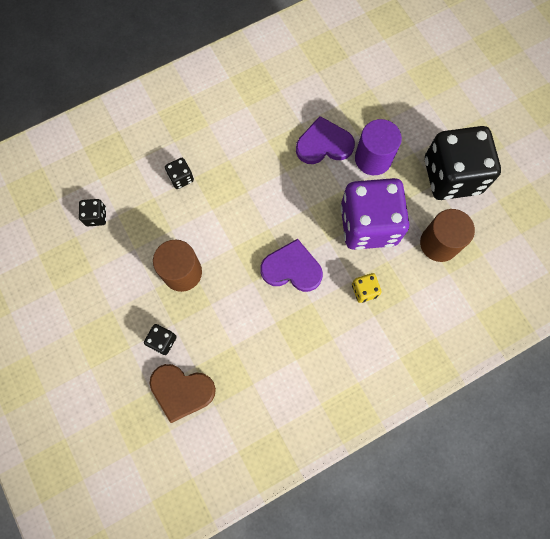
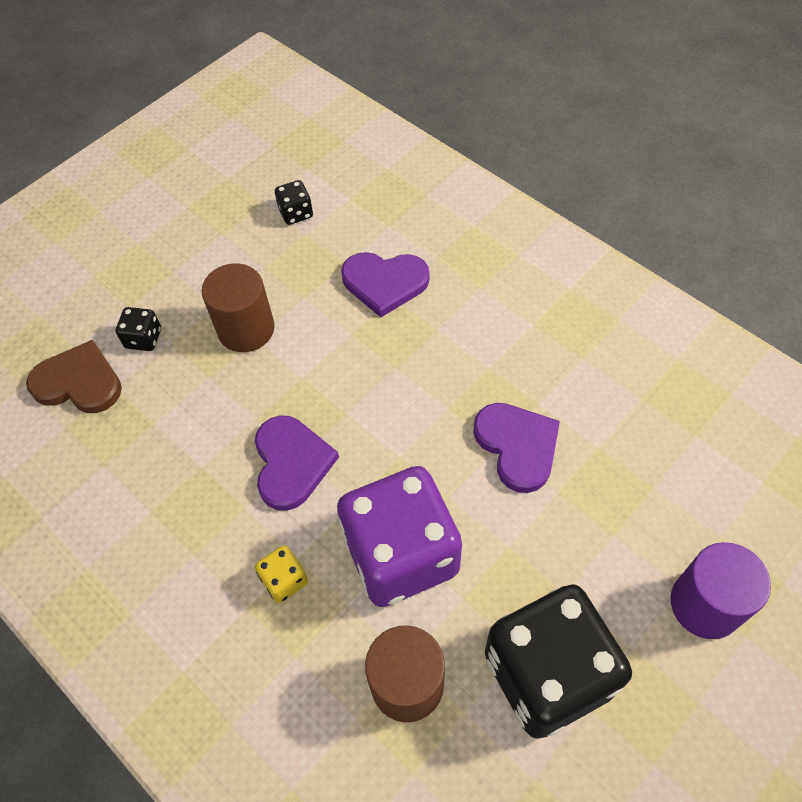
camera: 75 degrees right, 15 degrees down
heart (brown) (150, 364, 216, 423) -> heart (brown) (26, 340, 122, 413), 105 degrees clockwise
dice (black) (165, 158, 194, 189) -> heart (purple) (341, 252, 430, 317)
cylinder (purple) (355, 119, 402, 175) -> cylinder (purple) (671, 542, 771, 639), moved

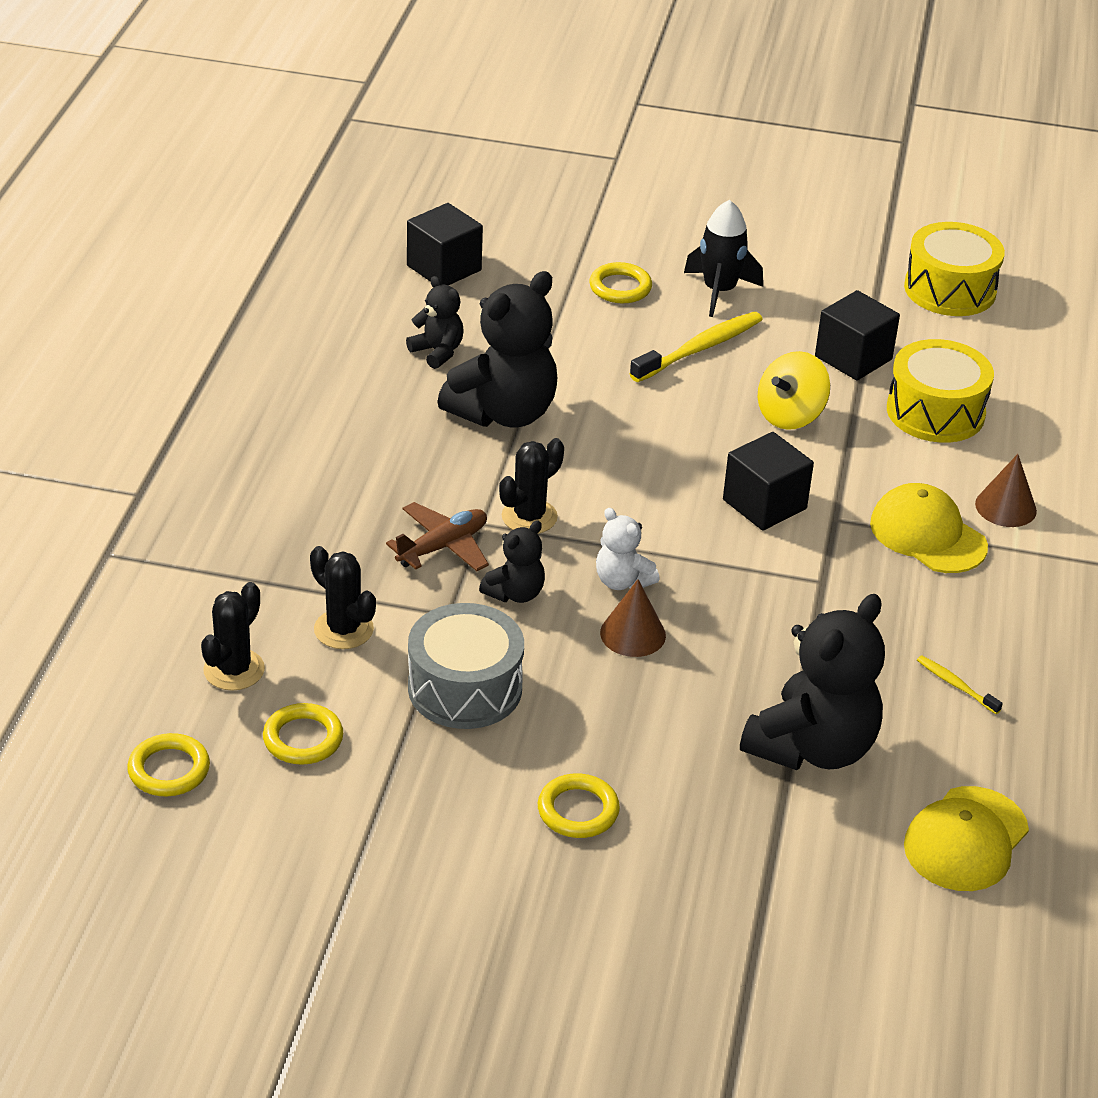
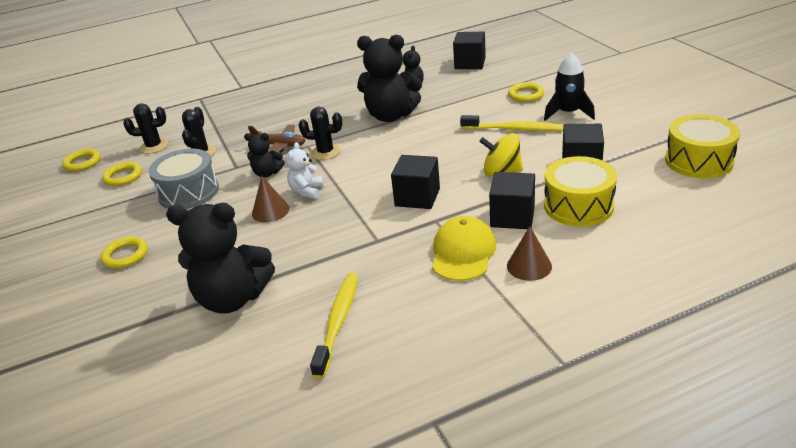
camera: 60 degrees right, 5 degrees down
cap (yellow) (904, 786, 1029, 891) -> none
toothbrush (yellow) (917, 655, 1003, 714) -> toothbrush (yellow) (310, 273, 358, 379), x1.98
none -> cube (black) (489, 172, 535, 229)

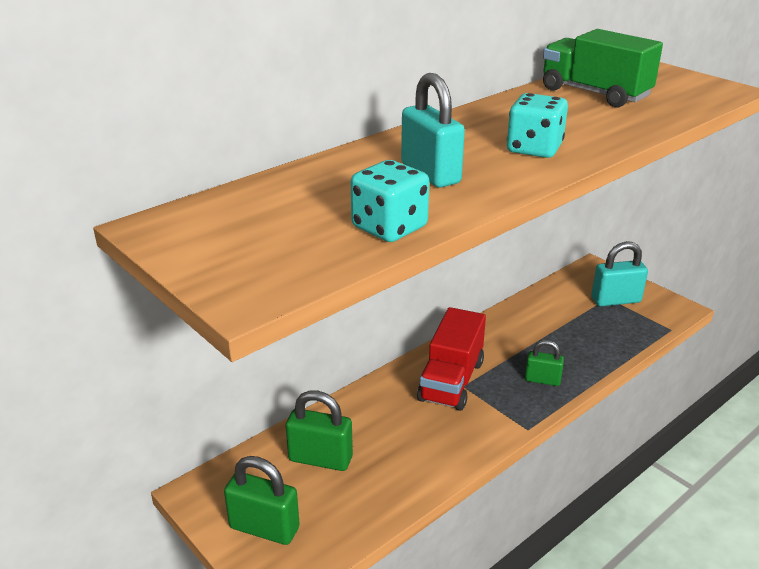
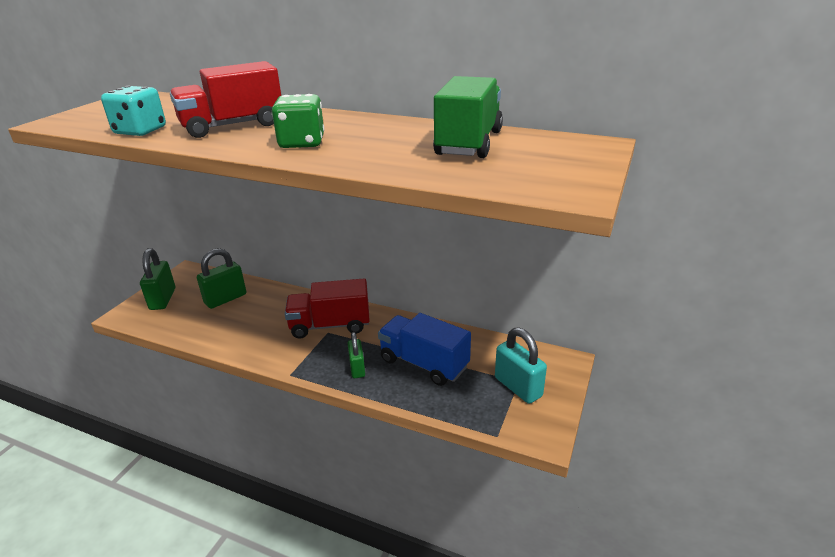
camera: 65 degrees right, 0 degrees up
padlock (green) (286, 391, 353, 471) -> padlock (green) (197, 248, 246, 309), 60 degrees clockwise
padlock (turquoise) (401, 73, 465, 188) -> truck (red) (170, 61, 281, 138)
dice (turquoise) (507, 93, 568, 158) -> dice (green) (272, 94, 324, 148)
none -> truck (blue) (378, 313, 471, 386)

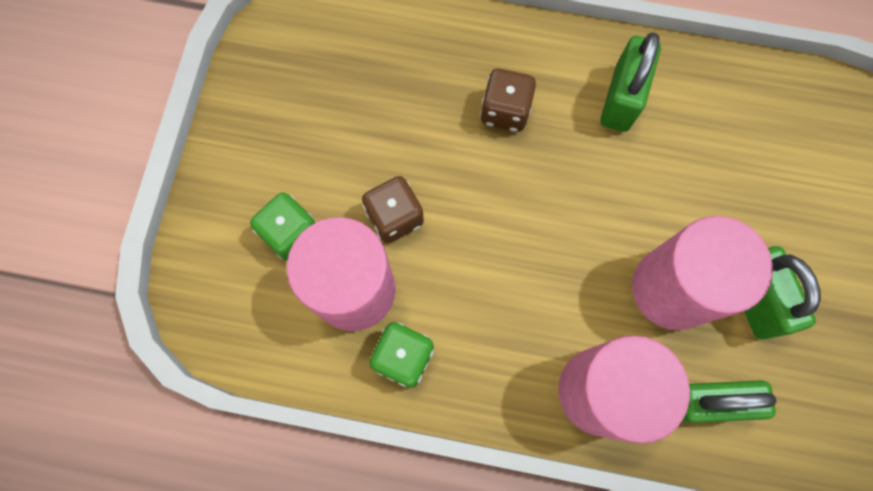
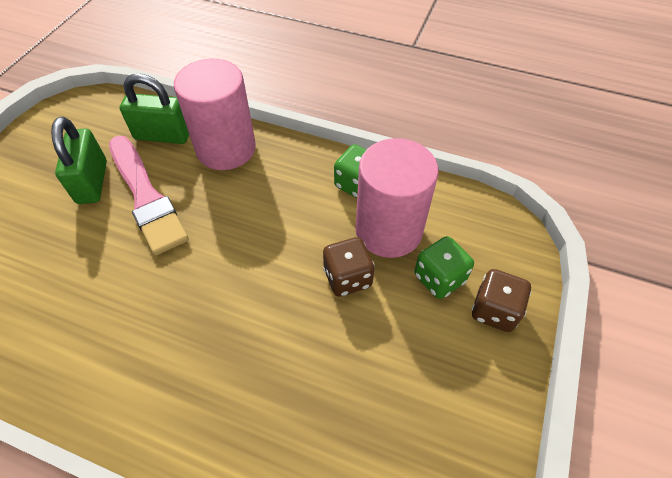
camera: 170 degrees left, 20 degrees down
dice (brown) (480, 68, 536, 132) -> dice (brown) (472, 269, 531, 332), moved
padlock (green) (600, 33, 661, 132) -> none
cylinder (pink) (632, 216, 773, 330) -> brush (pink) (109, 136, 189, 255)

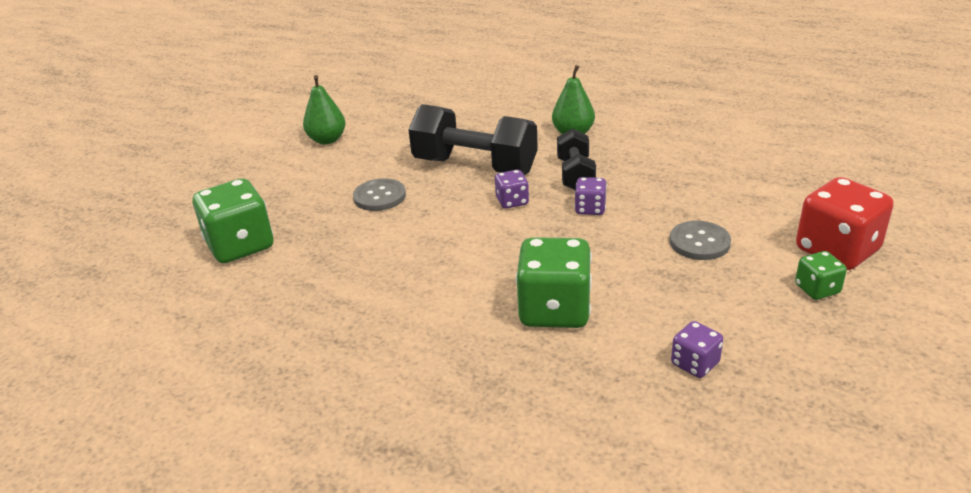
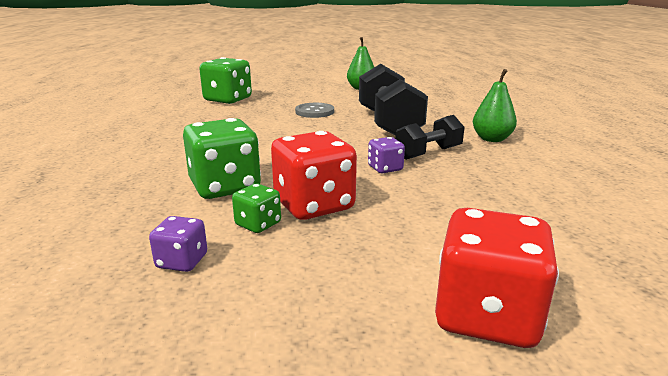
camera: 55 degrees right, 10 degrees down
dice (purple) (495, 170, 529, 209) -> none
button (grey) (669, 221, 731, 260) -> none
dice (green) (795, 251, 847, 300) -> dice (green) (232, 184, 281, 233), moved
none -> dice (red) (271, 131, 357, 220)

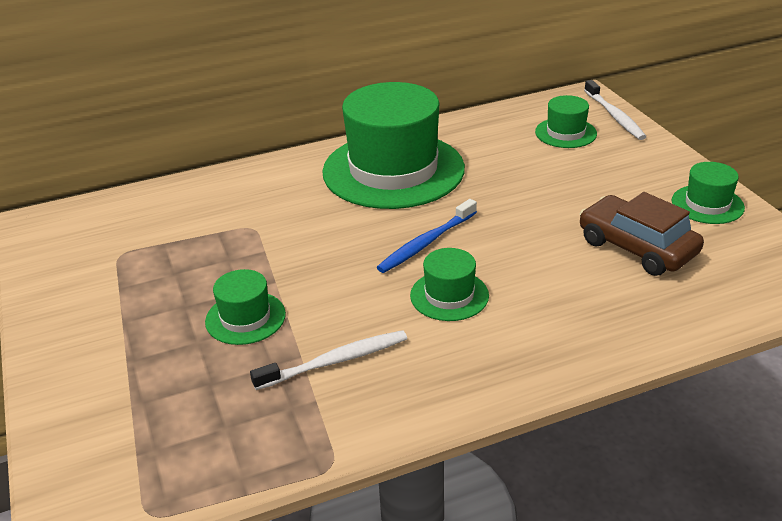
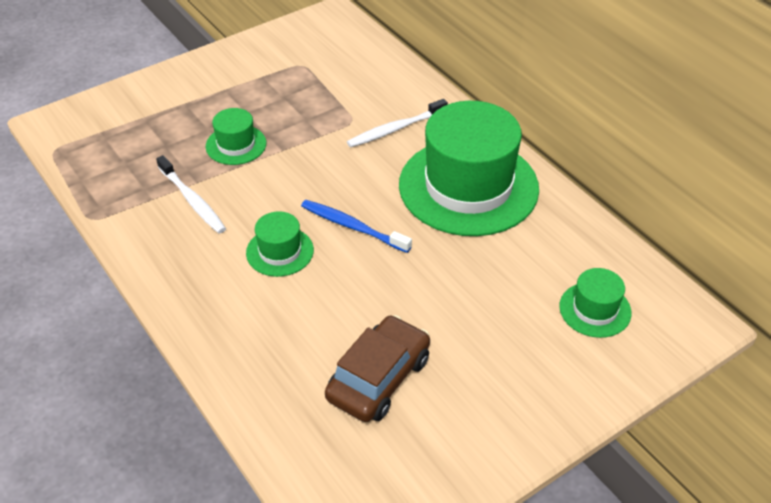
camera: 75 degrees right, 10 degrees up
toothbrush (white) (584, 80, 647, 140) -> toothbrush (white) (347, 99, 448, 148), moved
hat (green) (672, 162, 745, 224) -> none

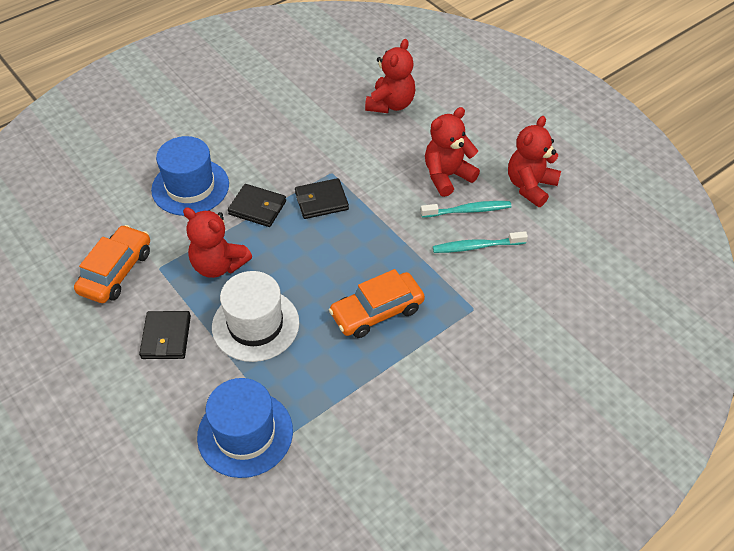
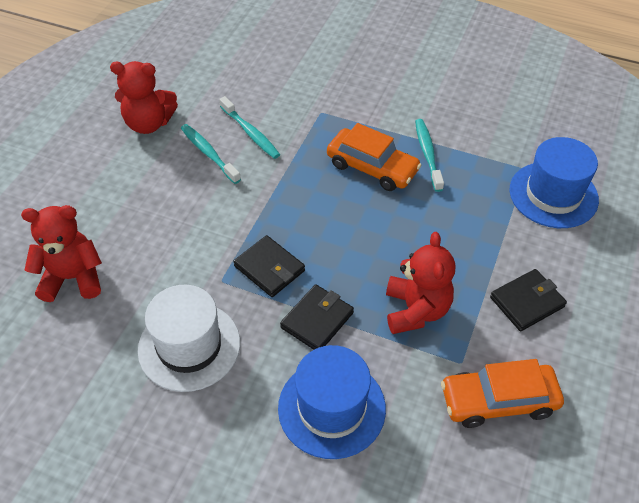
camera: 120 degrees left, 0 degrees up
hat (white) (212, 271, 299, 362) -> hat (white) (138, 285, 240, 392), moved
wallet (black) (228, 184, 286, 227) -> wallet (black) (280, 284, 354, 350), 45 degrees clockwise
teddy bear (red) (425, 107, 480, 197) -> none
none -> toothbrush (turquoise) (415, 119, 444, 192)

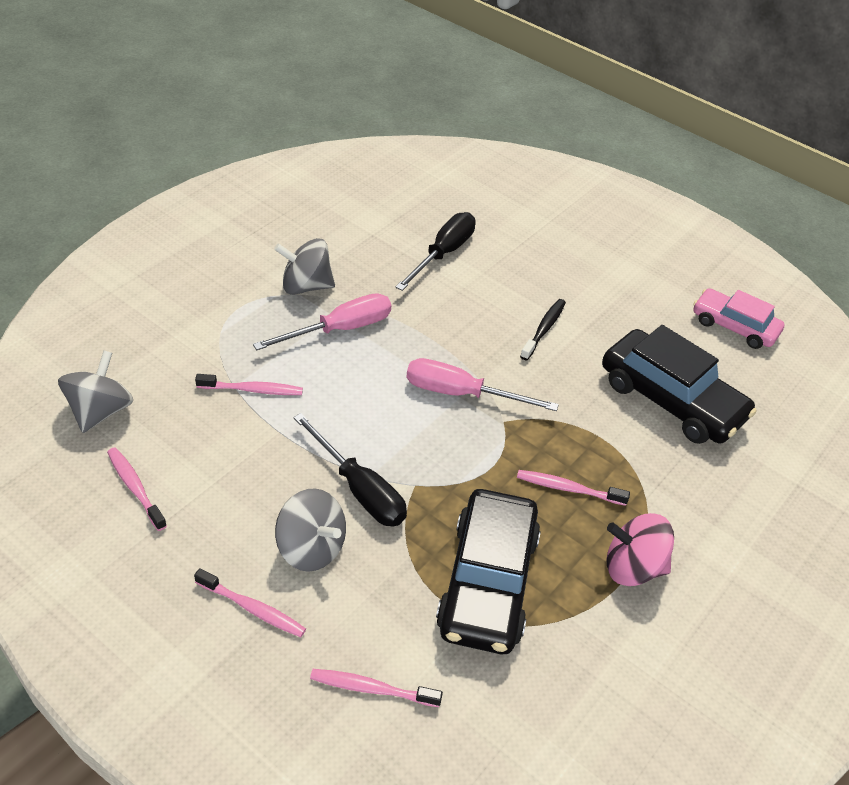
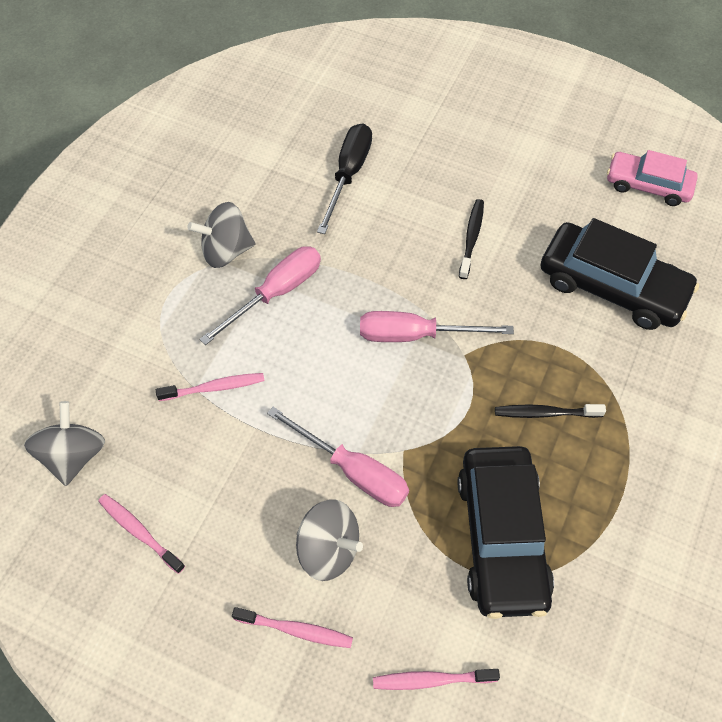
camera: 10 degrees left, 15 degrees up
screwdriver (black) (293, 413, 407, 526) -> screwdriver (pink) (267, 407, 409, 507)
toothbrush (pink) (517, 470, 630, 506) -> toothbrush (black) (495, 404, 606, 418)
spinning top (pink) (607, 513, 674, 586) -> none

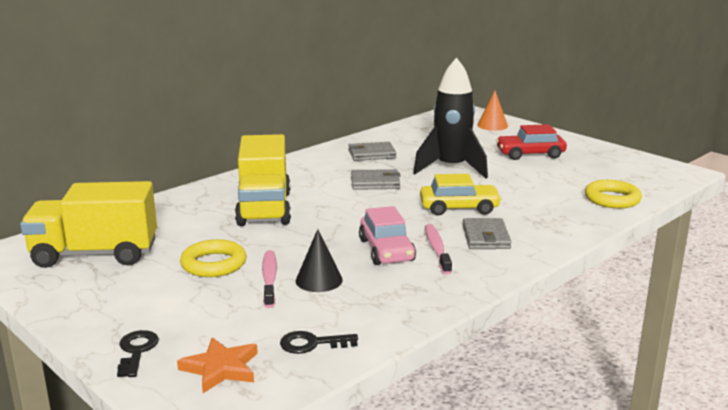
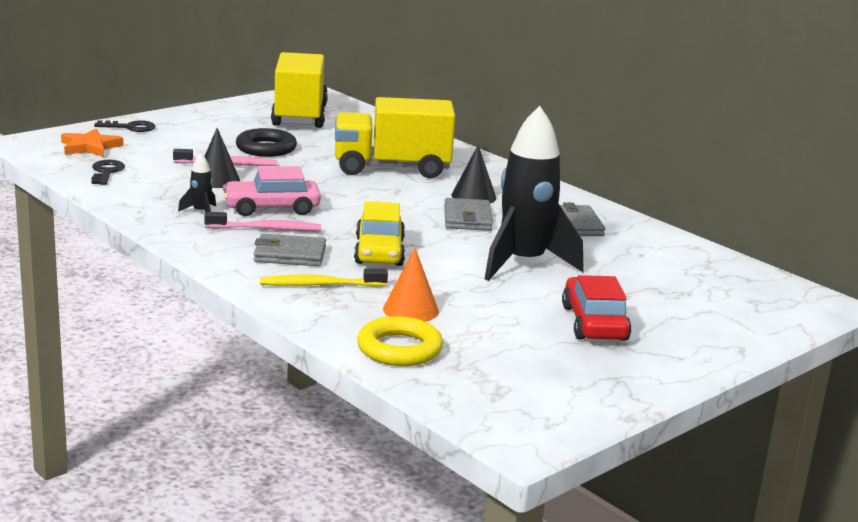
camera: 90 degrees right, 0 degrees up
ring (yellow) (180, 239, 246, 277) -> ring (black) (236, 128, 297, 157)
cone (orange) (478, 91, 508, 131) -> cone (orange) (383, 248, 439, 322), moved
none -> rocket (black) (178, 153, 216, 212)
none -> toothbrush (yellow) (260, 269, 388, 287)
none -> cone (black) (451, 145, 496, 203)

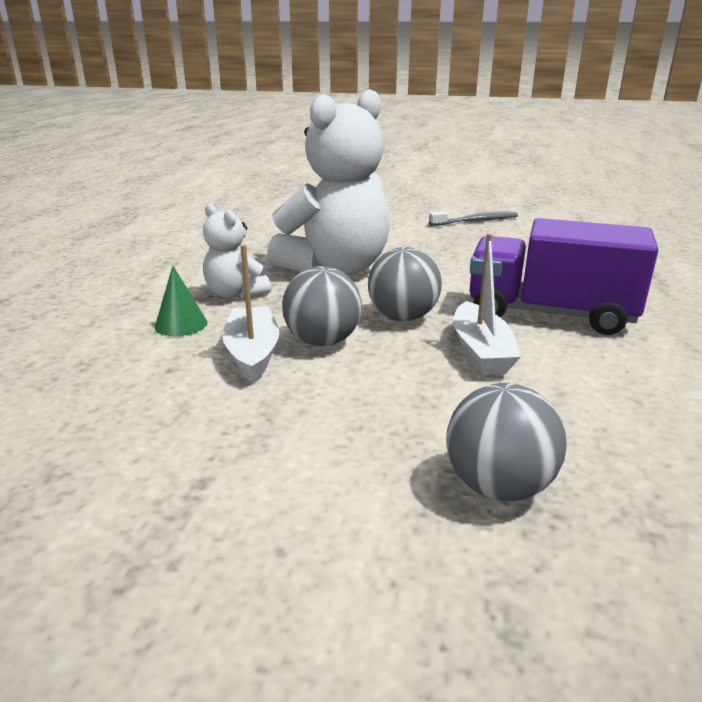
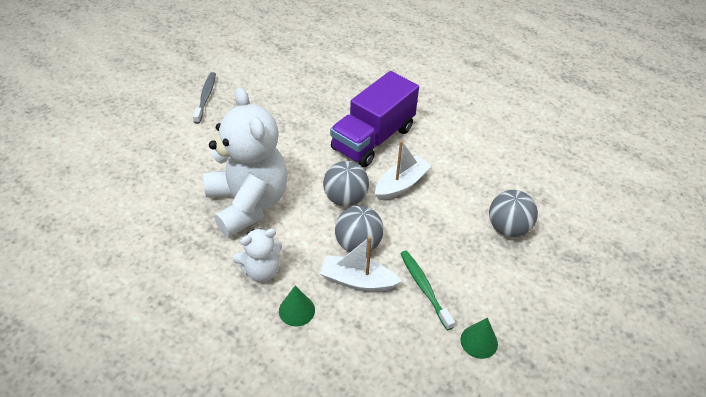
camera: 70 degrees left, 20 degrees up
boat (white) (453, 234, 521, 375) -> boat (white) (375, 140, 432, 200), 60 degrees counterclockwise
none -> toothbrush (green) (400, 250, 455, 330)
none -> cone (green) (460, 318, 498, 359)

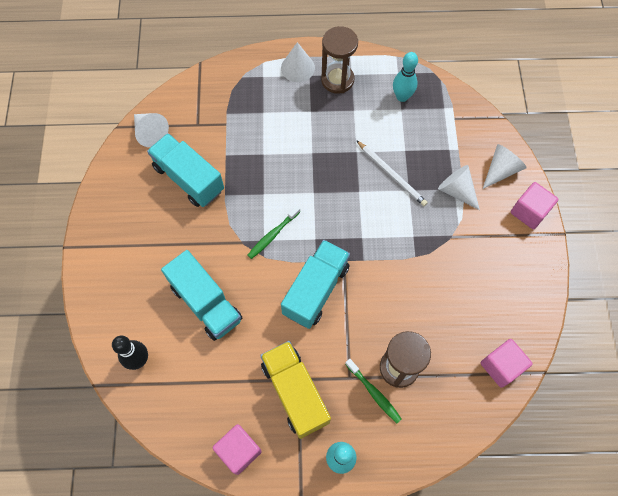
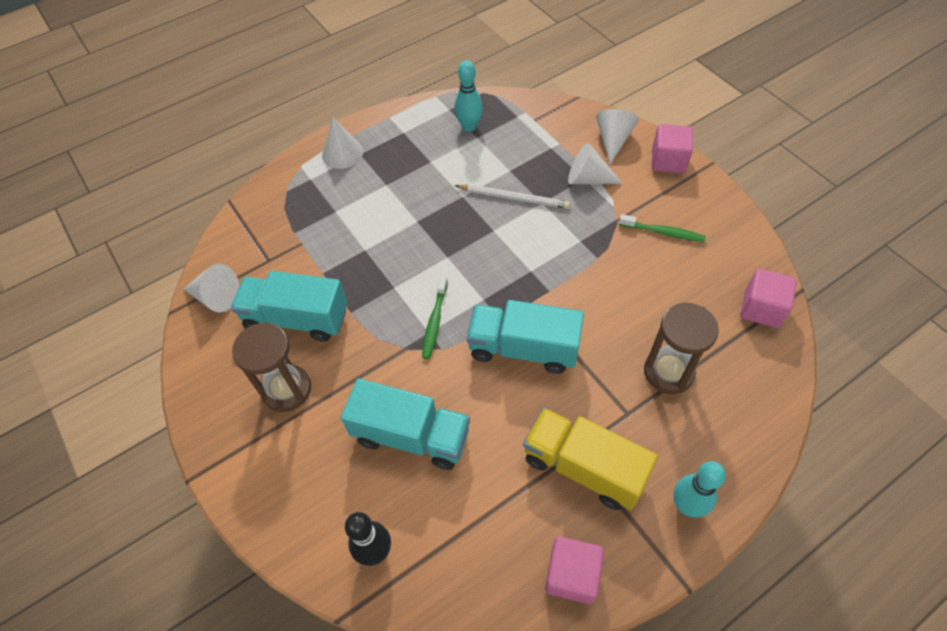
camera: 30 degrees left, 10 degrees down
truck (turquoise) (281, 240, 350, 329) -> truck (turquoise) (466, 300, 584, 374), 75 degrees counterclockwise
hourglass (brown) (321, 26, 358, 94) -> hourglass (brown) (232, 322, 311, 412), moved
toothbrush (green) (345, 359, 402, 423) -> toothbrush (green) (619, 214, 706, 242), moved

